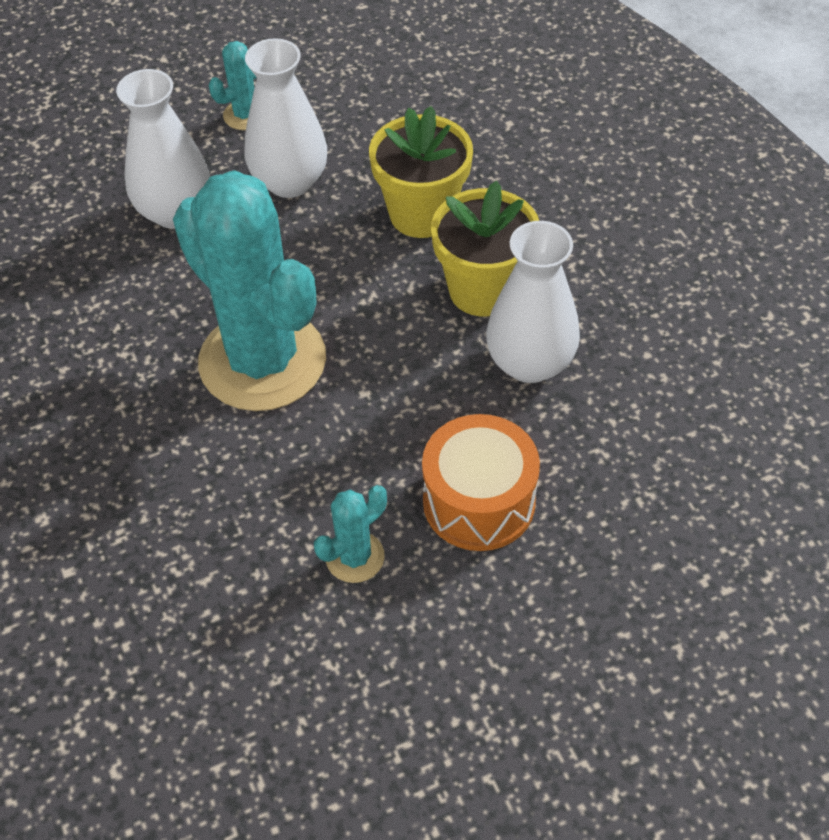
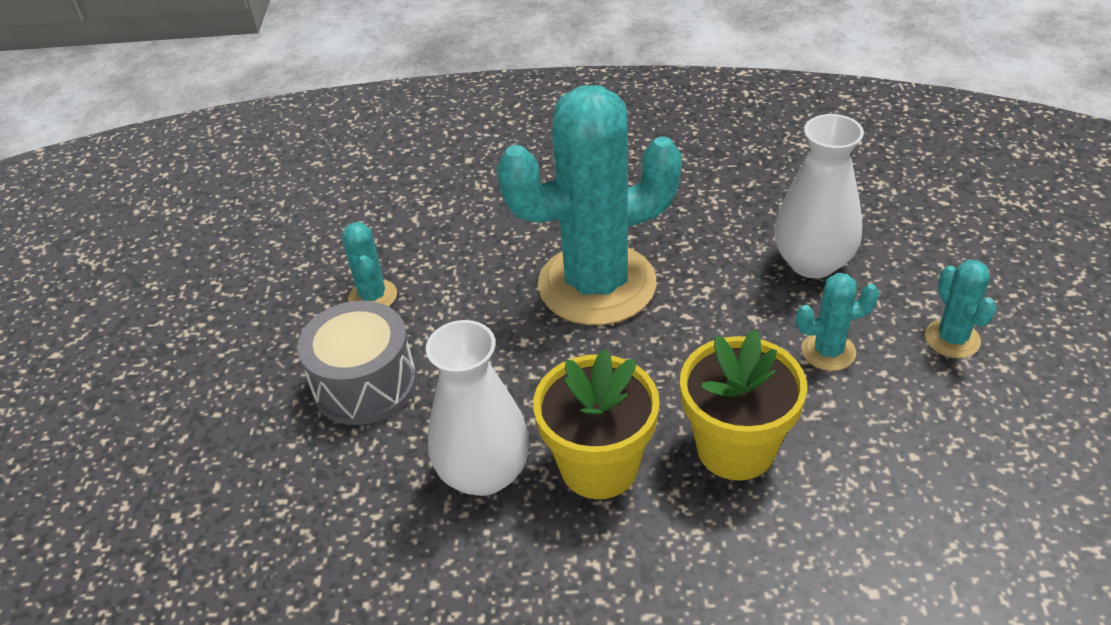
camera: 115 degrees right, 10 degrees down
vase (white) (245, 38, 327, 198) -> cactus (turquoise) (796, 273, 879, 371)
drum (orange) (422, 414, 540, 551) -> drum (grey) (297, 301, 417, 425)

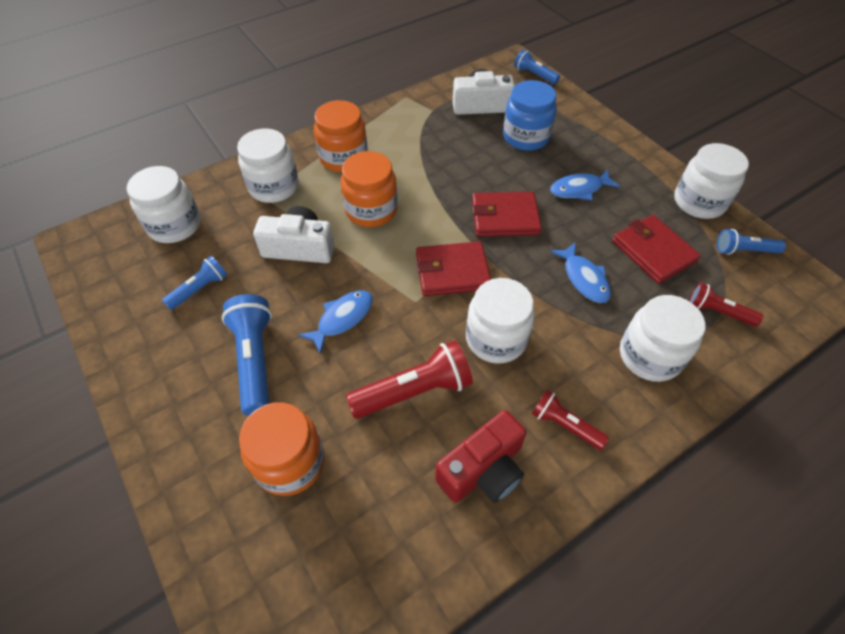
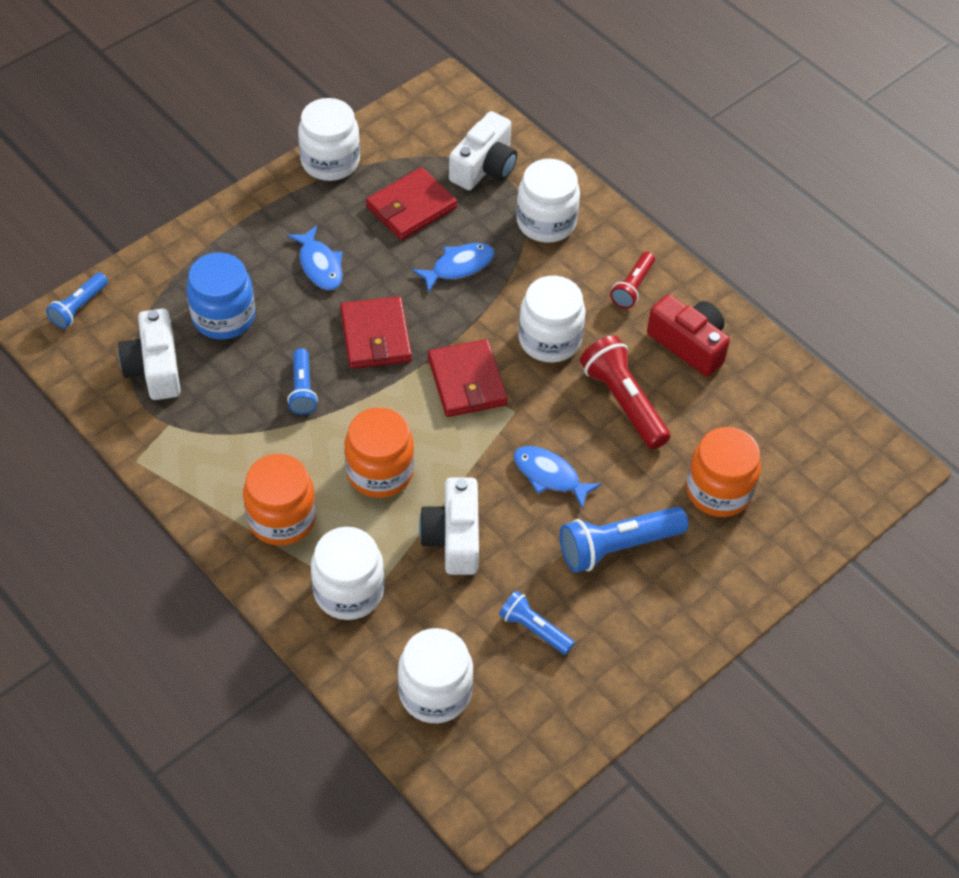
camera: 100 degrees left, 0 degrees up
flashlight (red) (689, 282, 763, 326) -> camera (white) (449, 111, 517, 190)
flashlight (blue) (717, 229, 786, 255) -> flashlight (blue) (287, 348, 318, 415), moved

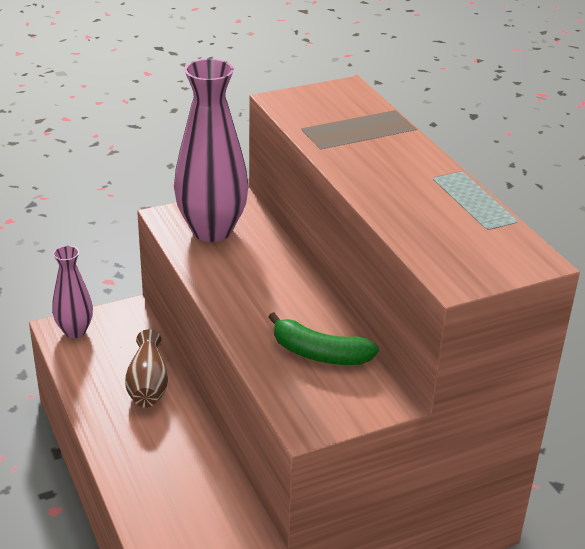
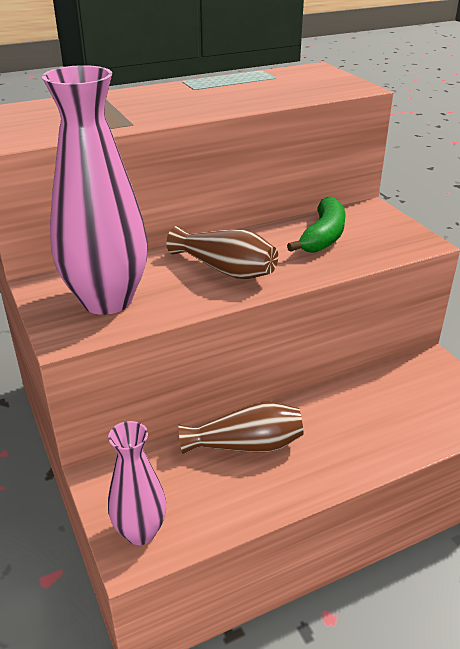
camera: 90 degrees left, 0 degrees up
none -> vase (brown) (166, 226, 278, 279)

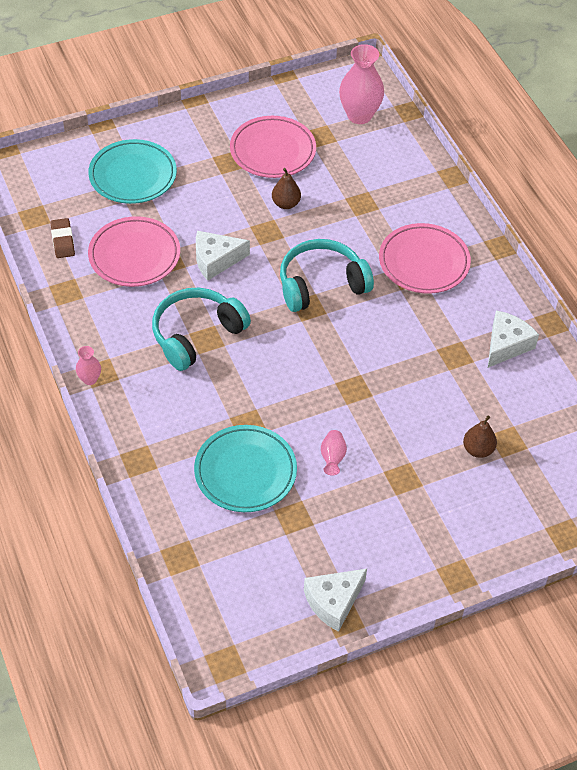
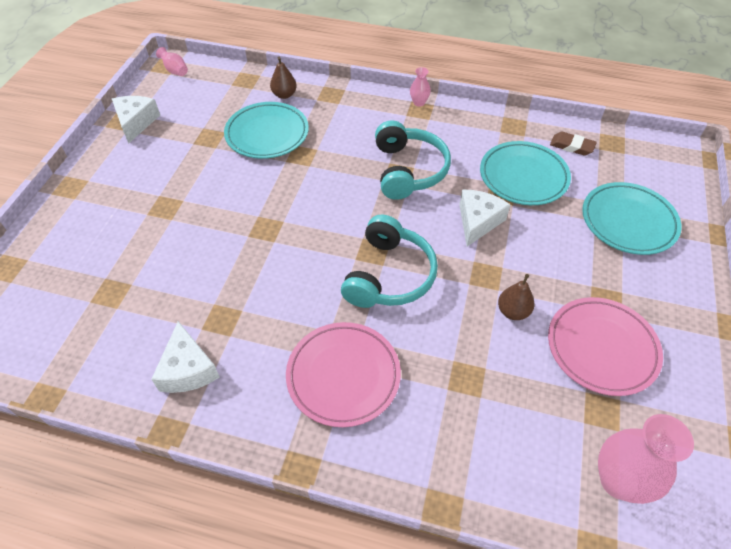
camera: 130 degrees right, 0 degrees up
plate (pink) (88, 216, 180, 287) -> plate (turquoise) (480, 141, 571, 205)
vase (pink) (321, 430, 347, 475) -> vase (pink) (156, 47, 188, 76), moved
pear (brown) (463, 415, 497, 458) -> pear (brown) (270, 57, 297, 99), moved

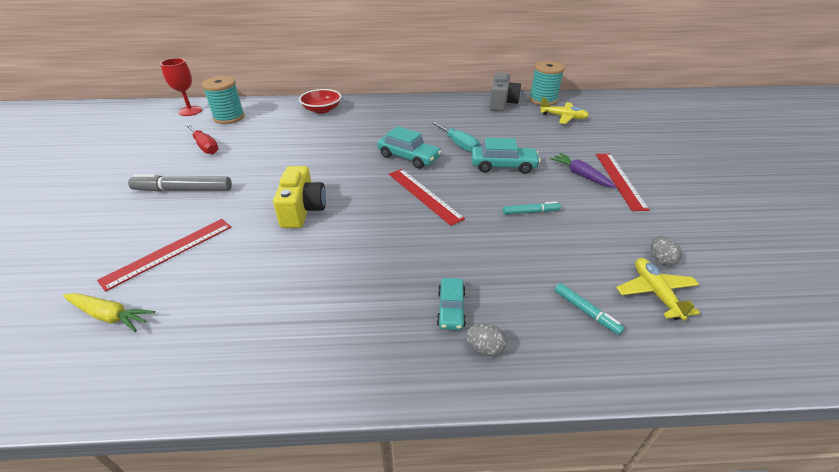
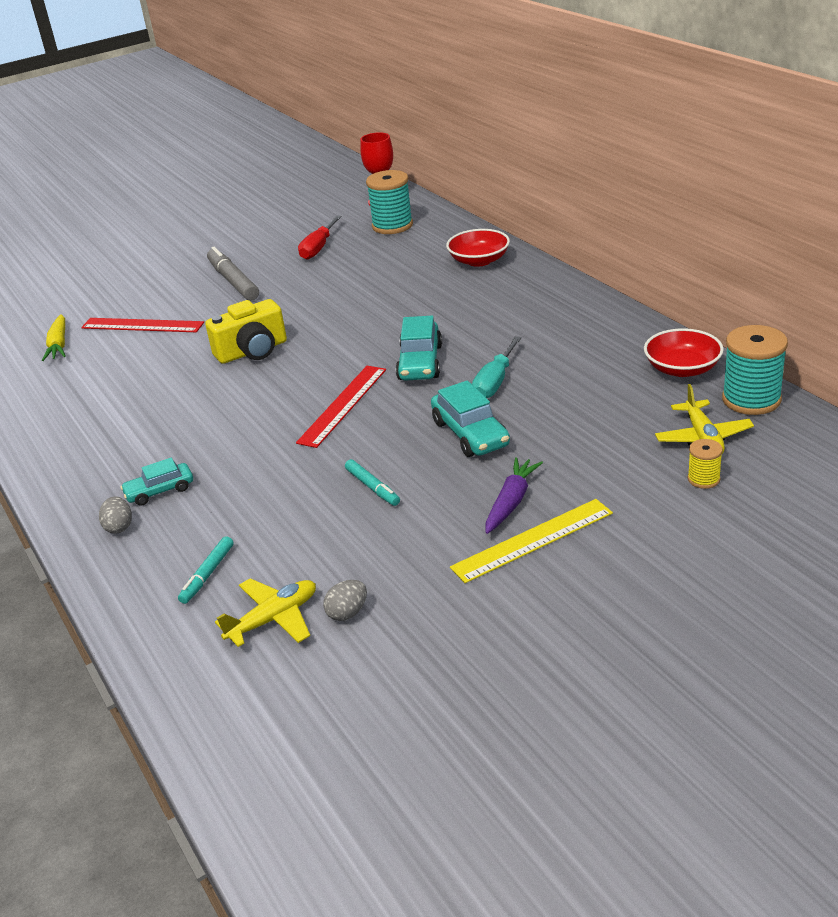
camera: 65 degrees right, 5 degrees down
camera (grey) (489, 72, 521, 111) -> bowl (red) (644, 328, 724, 377)
ruler (red) (596, 154, 650, 211) -> ruler (yellow) (450, 499, 613, 583)
none -> spool (yellow) (688, 439, 723, 489)

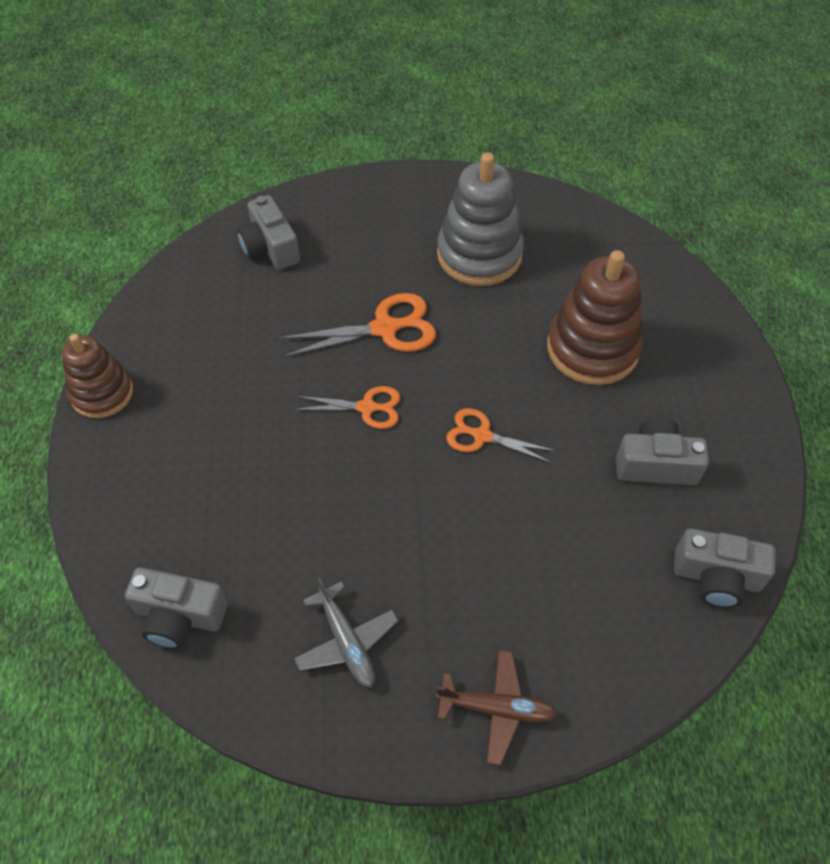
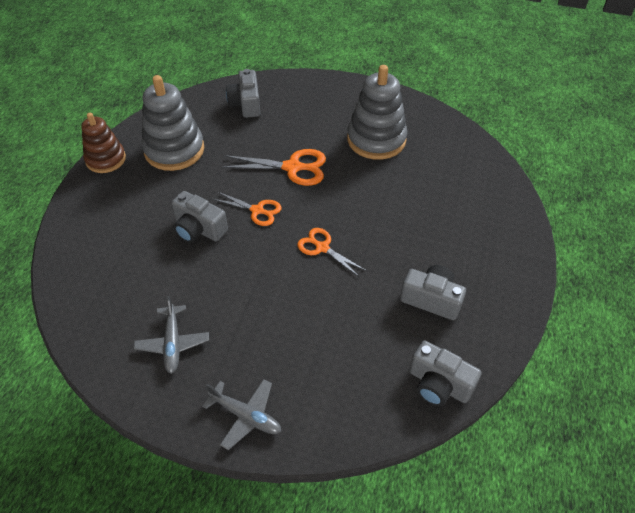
camera: 20 degrees right, 5 degrees down
camera (grey) (125, 567, 228, 649) -> camera (grey) (172, 191, 228, 243), moved
plane (brown) (436, 650, 557, 766) -> plane (grey) (202, 379, 281, 450)
stacking toy (brown) (547, 250, 643, 385) -> none
none -> stacking toy (grey) (141, 75, 204, 171)

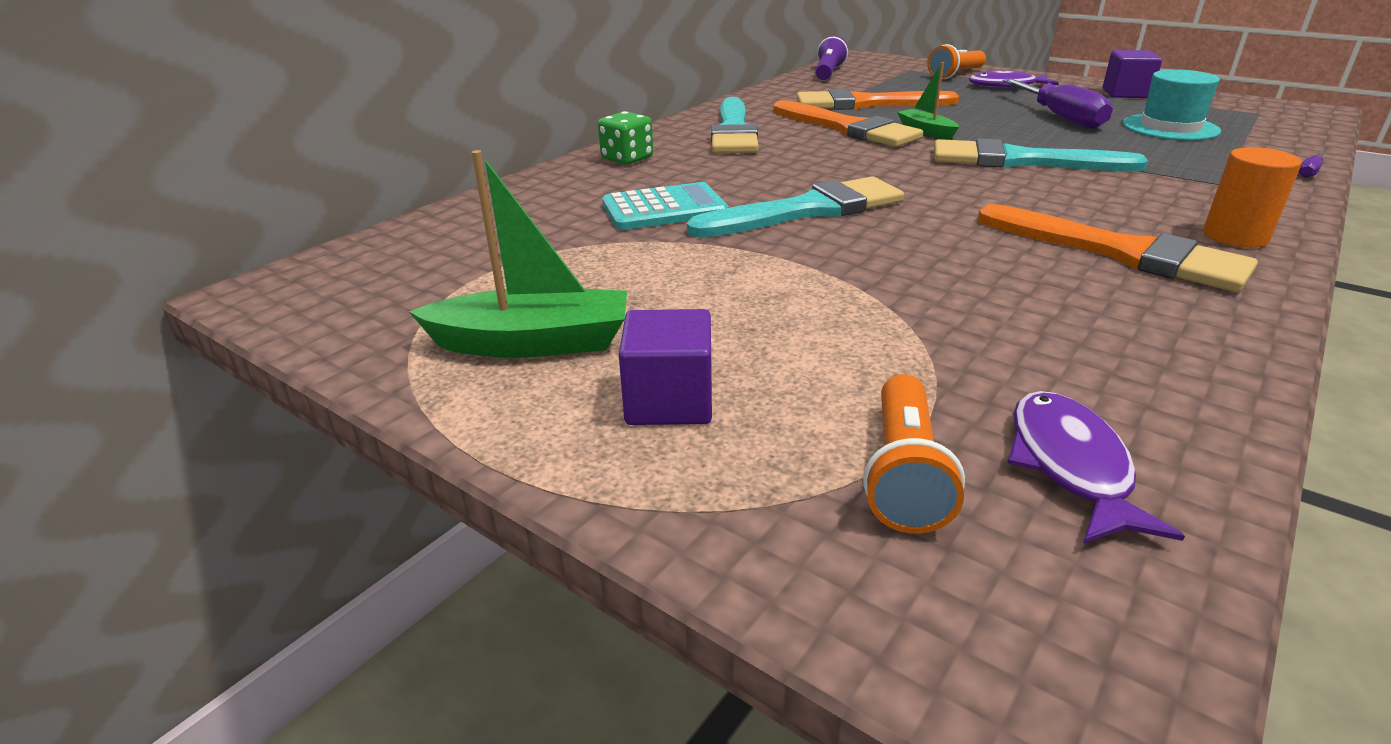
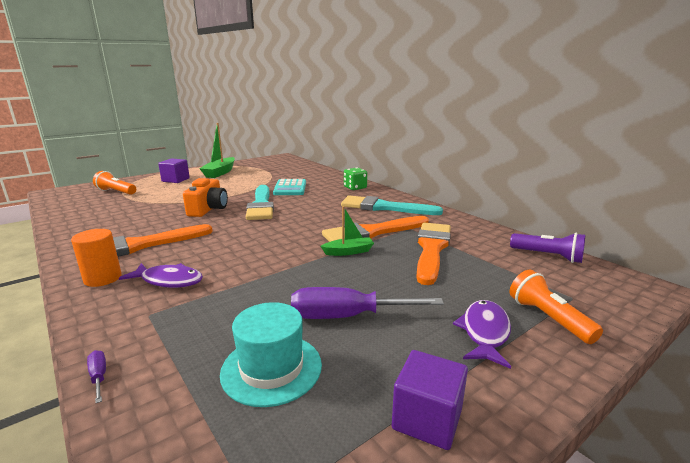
camera: 105 degrees right, 10 degrees down
brush (turquoise) (934, 138, 1148, 171) -> none
fish (purple) (1007, 391, 1185, 544) -> fish (purple) (119, 263, 203, 288), moved
none -> camera (orange) (183, 178, 228, 217)

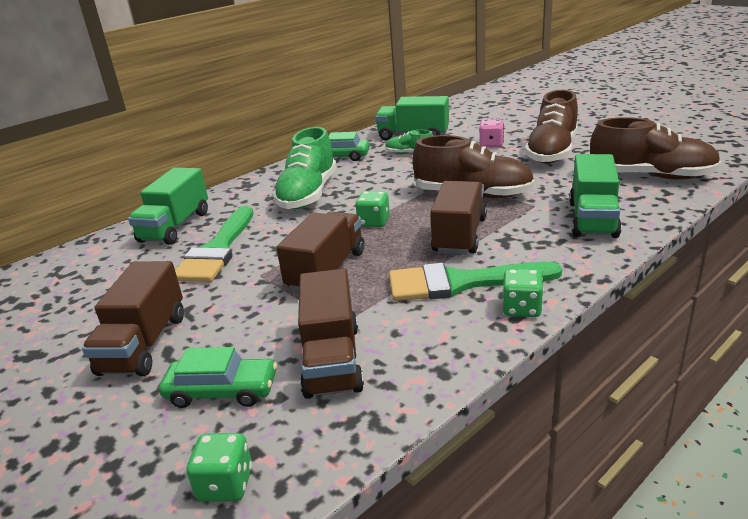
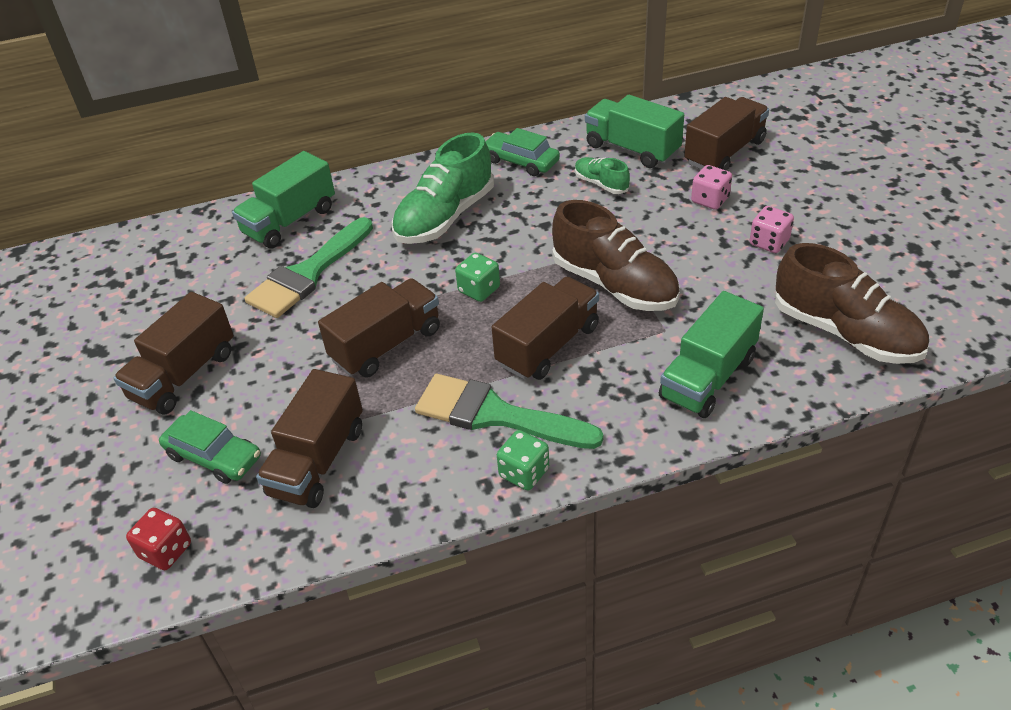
camera: 25 degrees right, 15 degrees up
dice (green) (186, 433, 252, 501) -> dice (red) (126, 508, 191, 570)
shoe (brown) (525, 90, 578, 164) -> dice (pink) (750, 206, 794, 253)
none -> truck (brown) (684, 97, 769, 171)

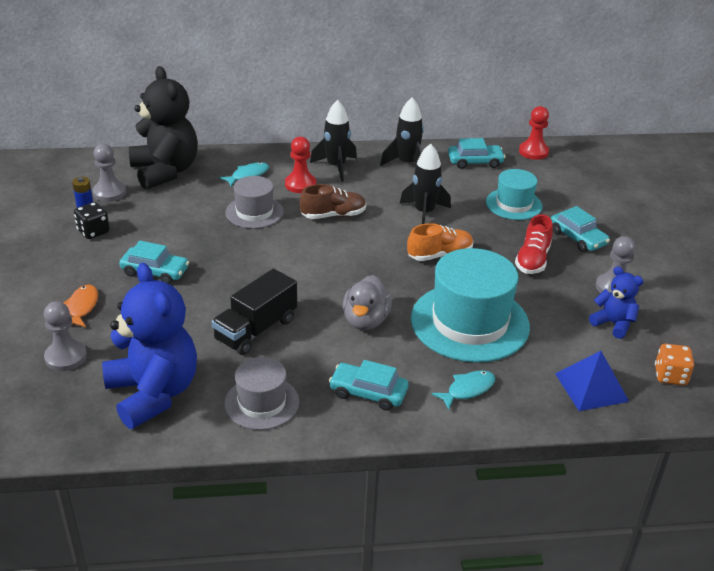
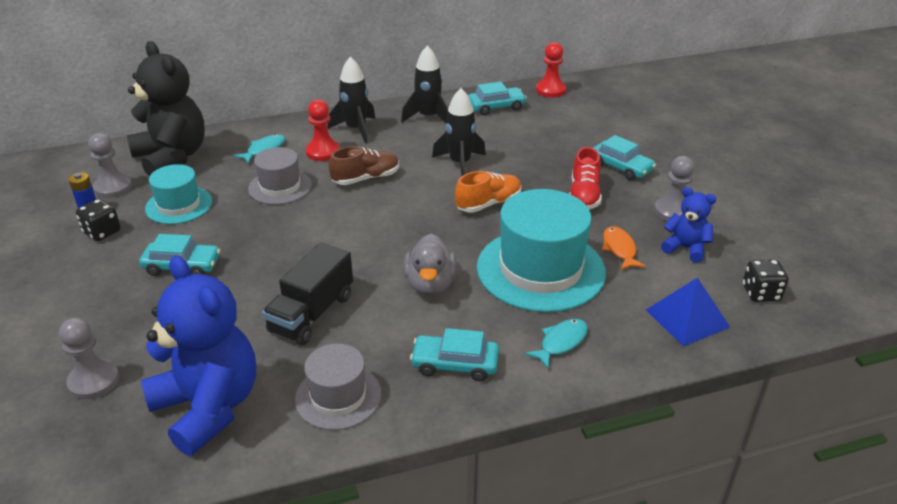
camera: 10 degrees left, 0 degrees up
fish (orange) (64, 285, 98, 327) -> fish (orange) (602, 226, 646, 270), moved
hat (turquoise) (486, 169, 543, 220) -> hat (turquoise) (145, 164, 212, 224), moved
dice (orange) (655, 344, 694, 385) -> dice (black) (743, 259, 789, 302)

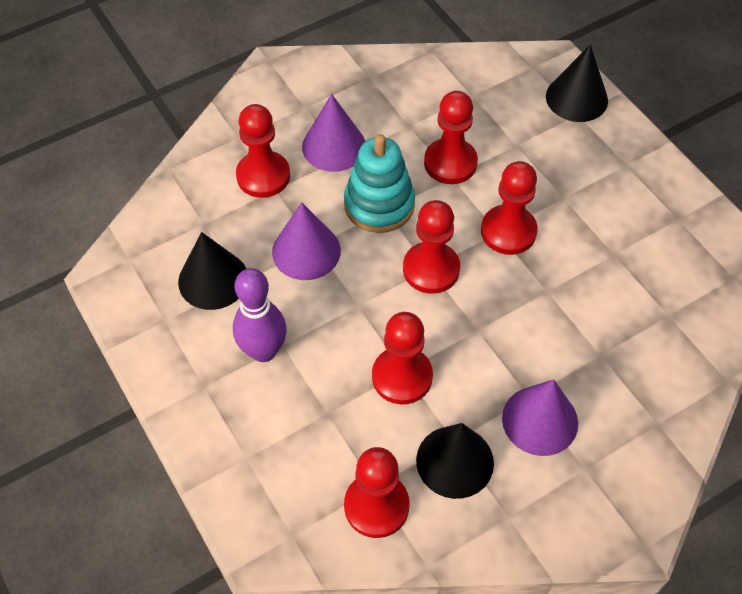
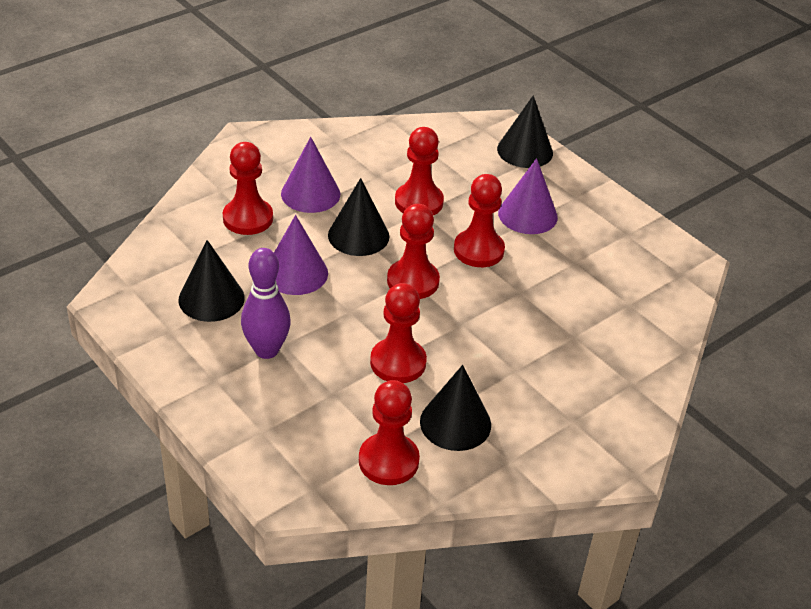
camera: 10 degrees left, 15 degrees down
stacking toy (turquoise) (344, 134, 415, 233) -> cone (black) (328, 178, 389, 256)
cone (purple) (502, 380, 578, 456) -> cone (purple) (498, 158, 558, 234), moved

